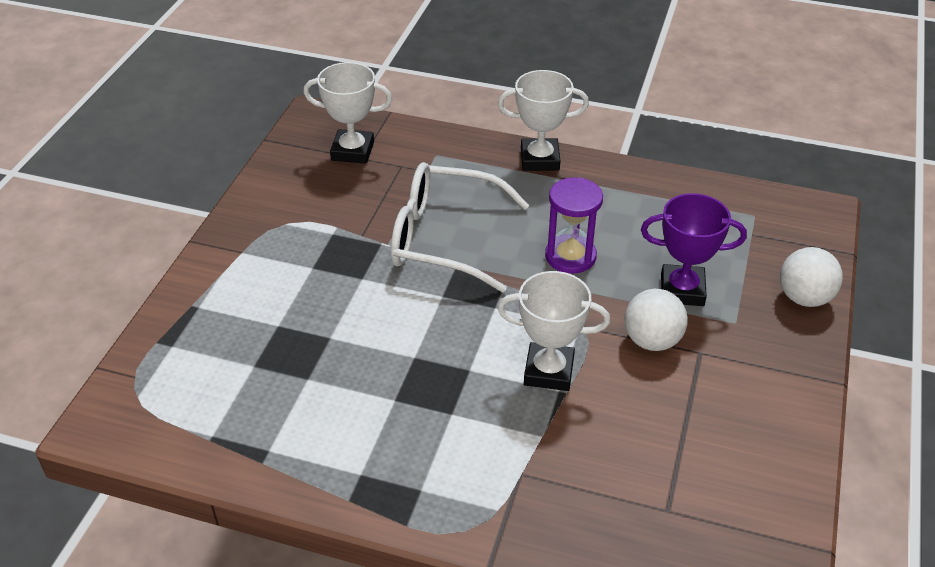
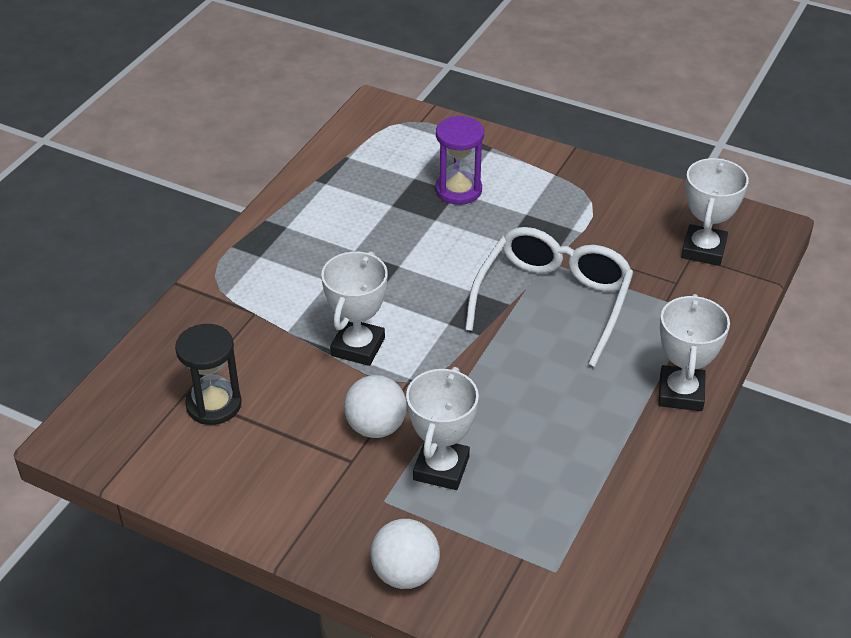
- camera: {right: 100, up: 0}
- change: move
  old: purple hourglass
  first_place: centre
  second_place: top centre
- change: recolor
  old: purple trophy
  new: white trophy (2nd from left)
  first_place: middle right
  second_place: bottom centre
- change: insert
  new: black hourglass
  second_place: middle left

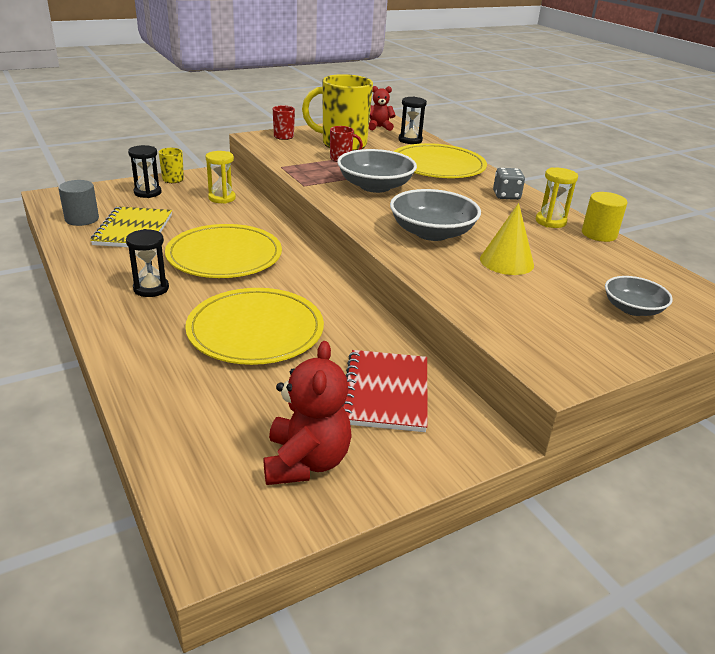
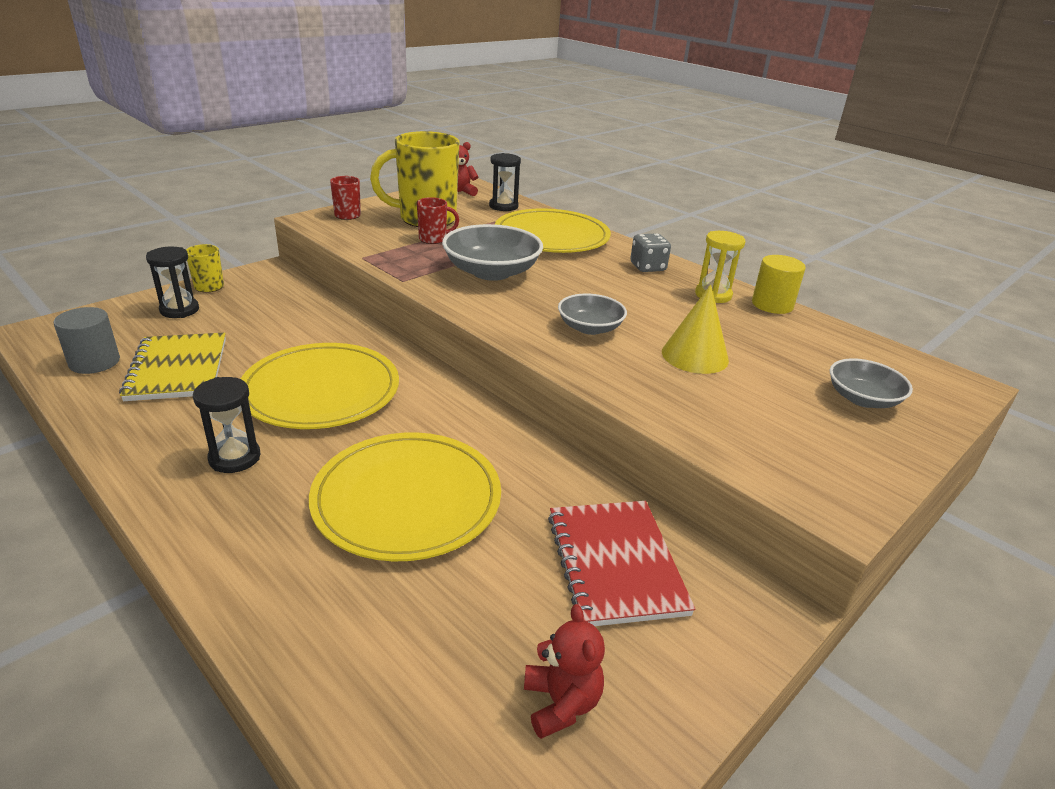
- camera: {right: -15, up: 0}
- change: delete
  old: yellow hourglass (1st from left)
  first_place: top left
- change: resize
  old: red teddy bear (1st from left in the first image)
  first_place: centre
  second_place: bottom centre
  factor: 0.62
- change: resize
  old: grey bowl (2nd from left)
  first_place: top centre
  second_place: centre
  factor: 0.61

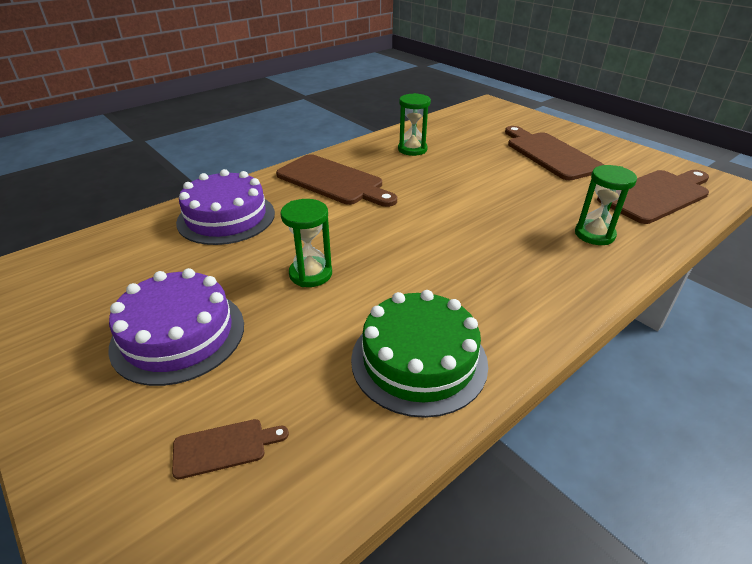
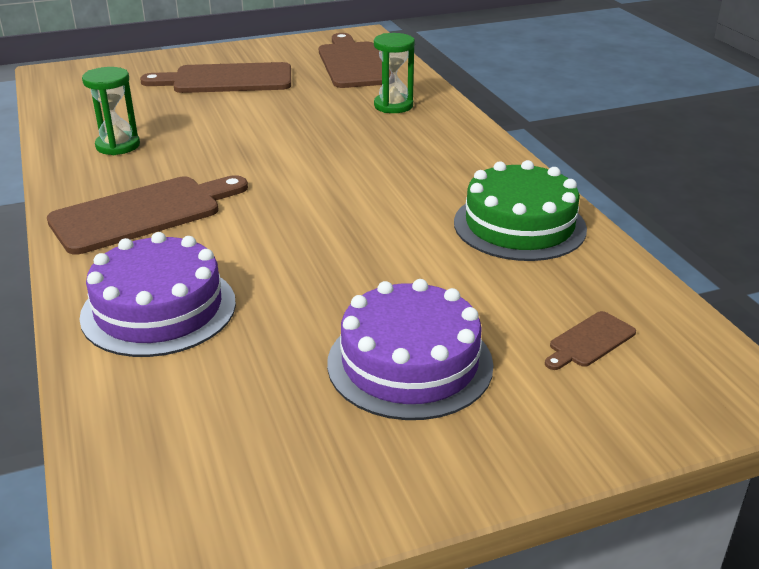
- camera: {right: -70, up: -5}
- change: rotate
  old: brown cutting board (1st from left in the first image)
  first_place: bottom left
  second_place: middle right
  degrees: -135
- change: delete
  old: green hourglass (1st from left)
  first_place: centre

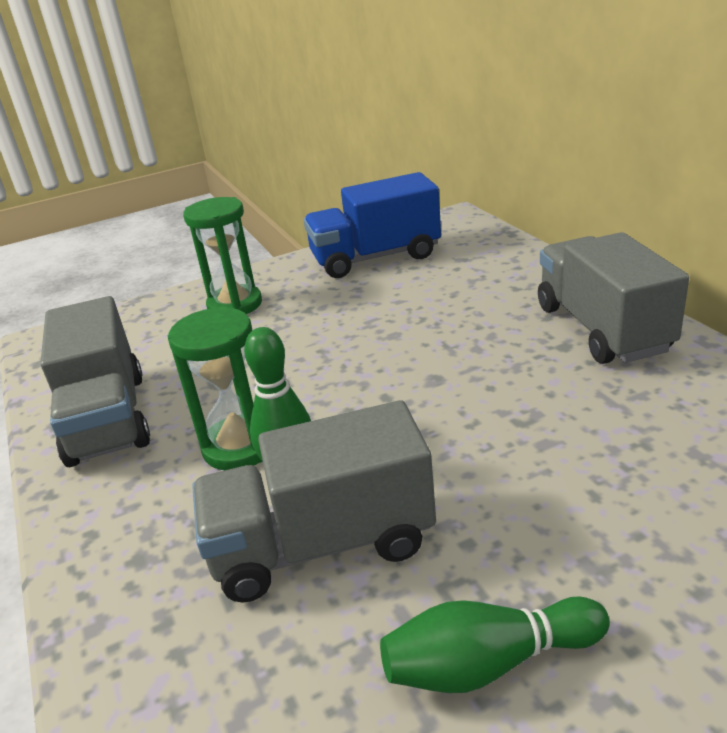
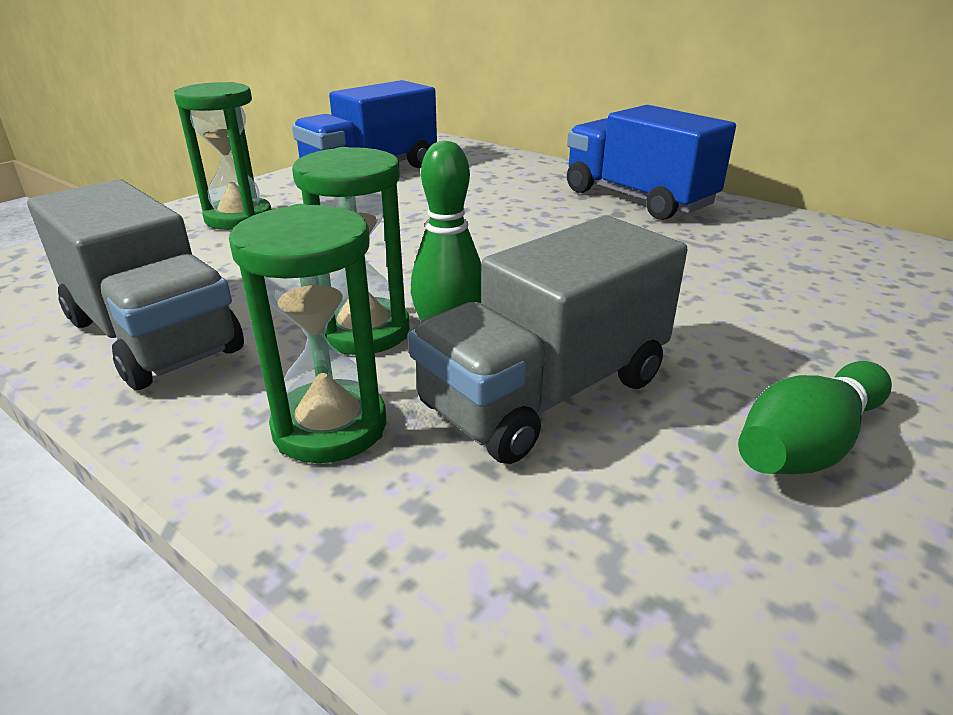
- camera: {right: -30, up: 0}
- change: recolor
  old: grey truck (3rd from left)
  new: blue truck (2nd from left)
  first_place: middle right
  second_place: top right
- change: insert
  new: green hourglass (2nd from left)
  second_place: middle left

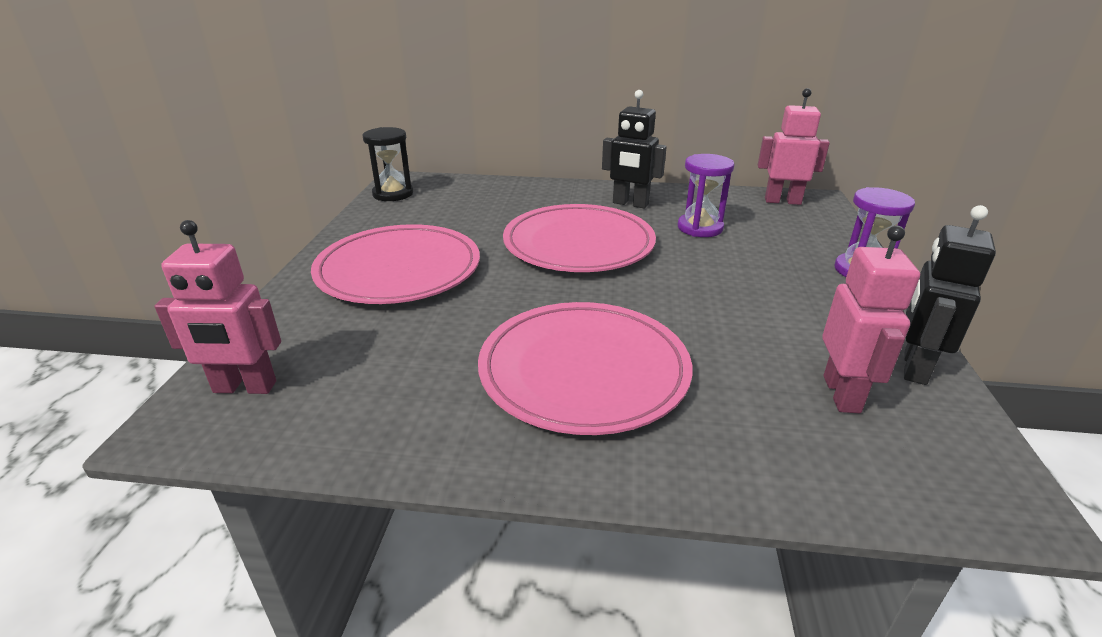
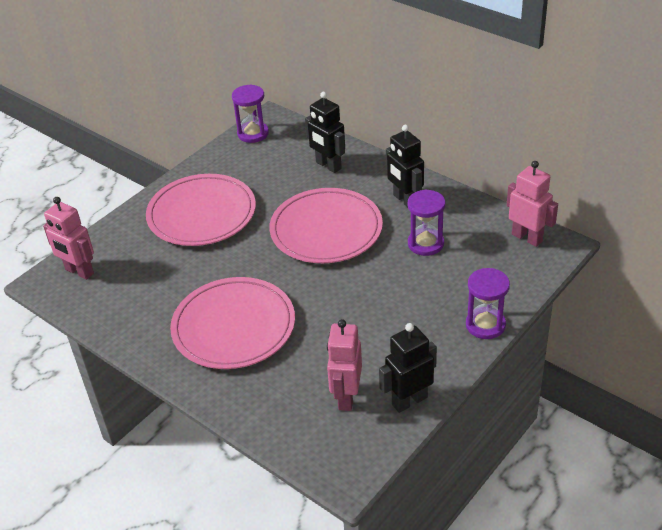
- camera: {right: 35, up: 10}
- change: recolor
  old: black hourglass
  new: purple hourglass (1st from left)
  first_place: top centre
  second_place: top centre
- change: rotate
  old: pink robot (3rd from left in the first image)
  first_place: middle right
  second_place: bottom centre
  degrees: 150
- change: insert
  new: black robot (1st from left)
  second_place: top centre

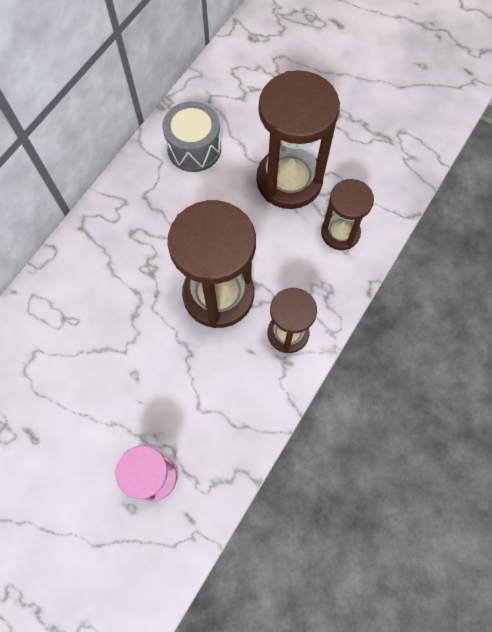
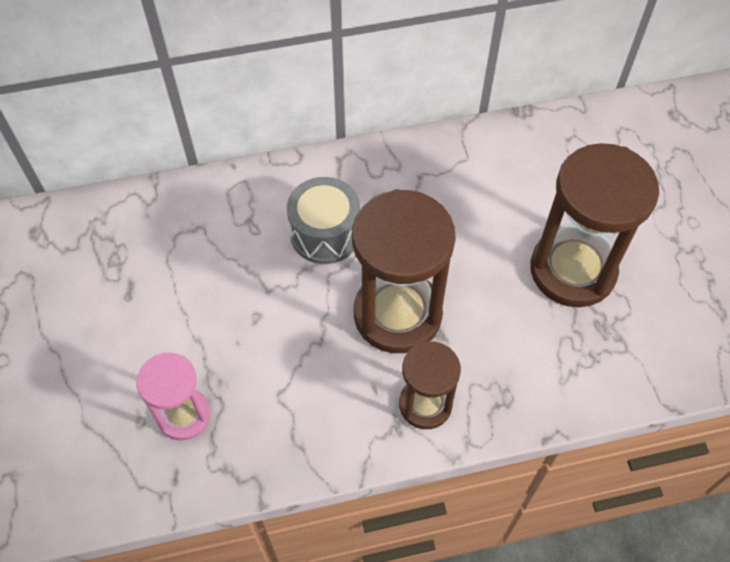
- camera: {right: 45, up: -10}
- change: move
  old: grey drum
  first_place: top centre
  second_place: centre
- change: delete
  old: brown hourglass (4th from left)
  first_place: middle right

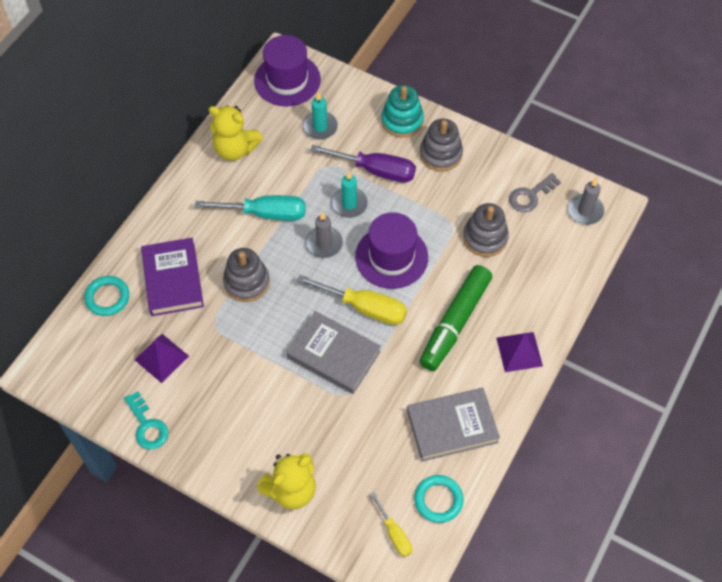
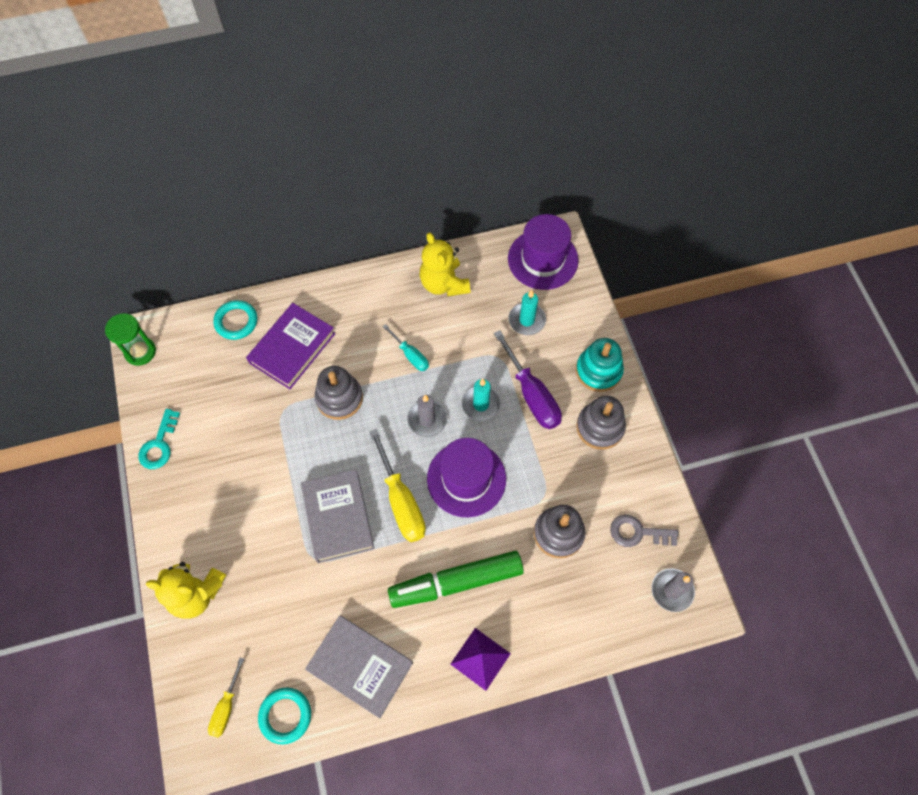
- camera: {right: 45, up: 5}
- change: delete
  old: purple pyramid (1st from left)
  first_place: middle left
- change: resize
  old: turquoise screwdriver
  first_place: centre
  second_place: centre
  factor: 0.57
- change: insert
  new: green hourglass
  second_place: middle left

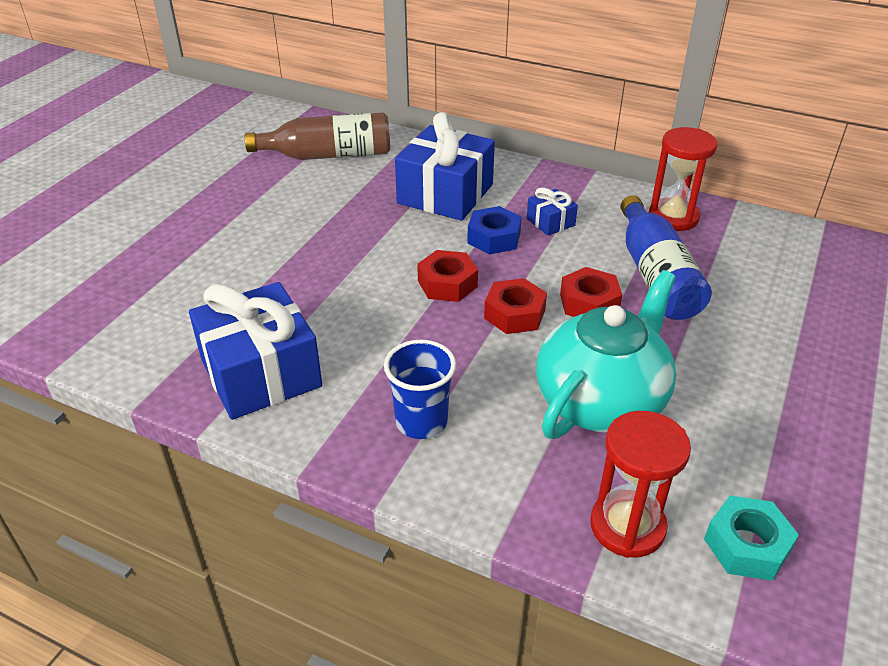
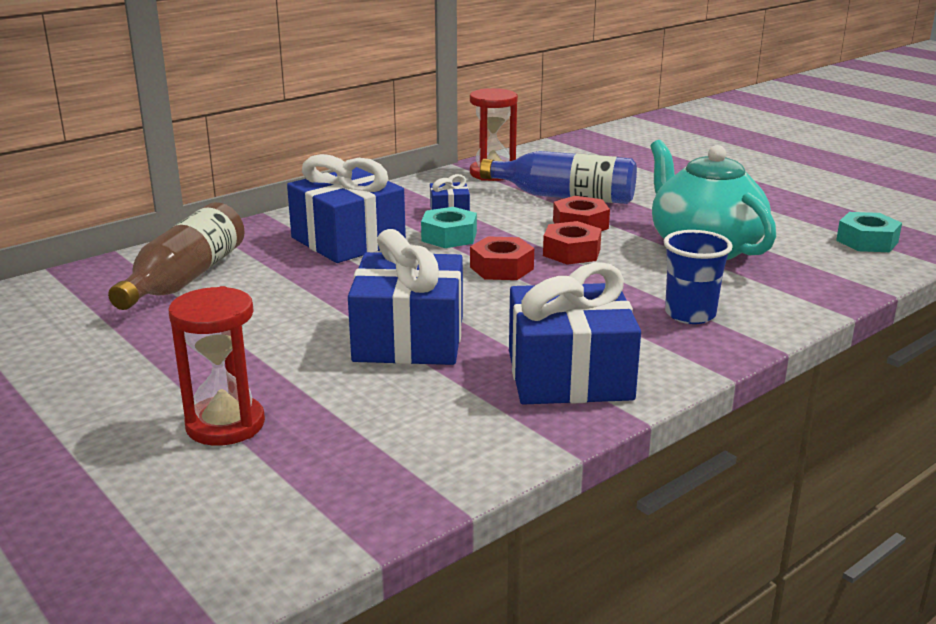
- camera: {right: -65, up: -15}
- change: recolor
  old: blue nut
  new: turquoise nut (1st from left)
  first_place: centre
  second_place: centre
- change: move
  old: red hourglass (1st from left)
  first_place: bottom right
  second_place: middle left
- change: insert
  new: blue gift (2nd from left)
  second_place: centre

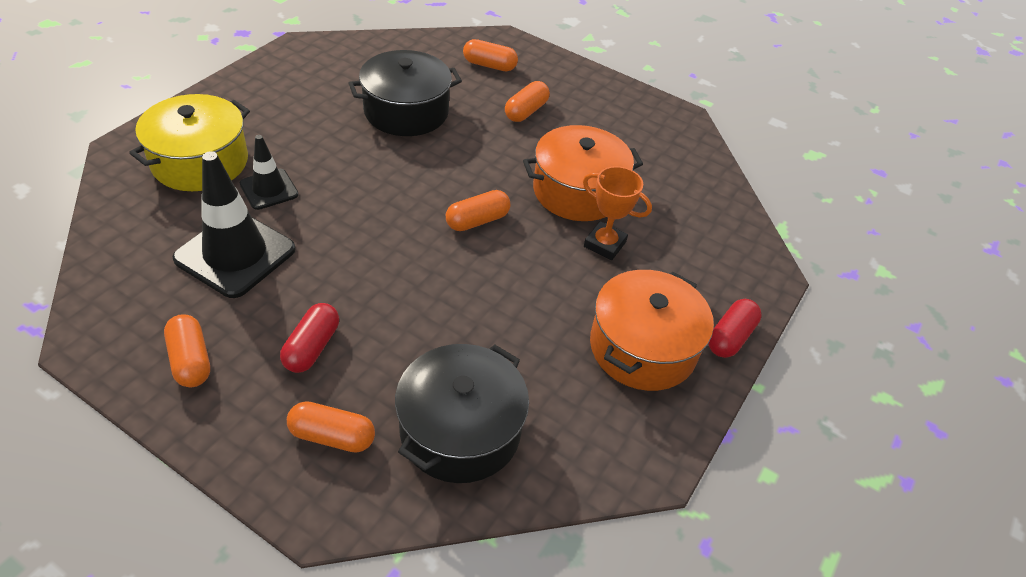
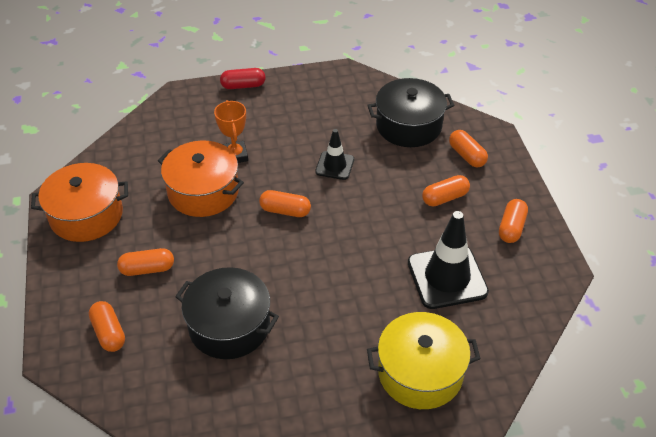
- camera: {right: -130, up: 0}
- change: move
  old: black traffic cone (2nd from left in the first image)
  new: black traffic cone (1st from left)
  first_place: top left
  second_place: centre
- change: recolor
  old: red capsule (1st from left)
  new: orange capsule (4th from left)
  first_place: middle left
  second_place: middle right
- change: move
  old: orange pot (2nd from left in the first image)
  new: orange pot (1st from left)
  first_place: centre
  second_place: middle left

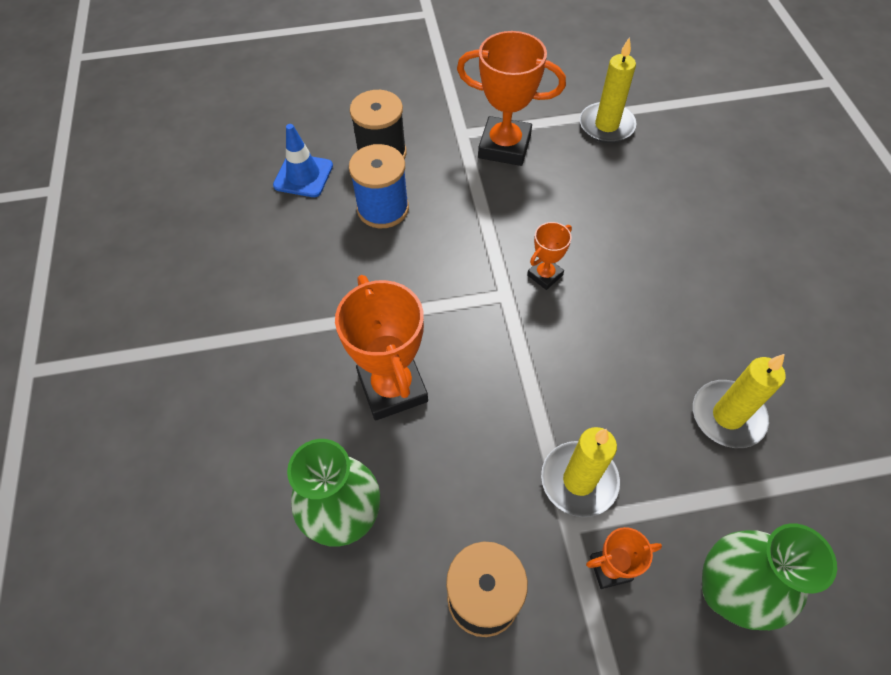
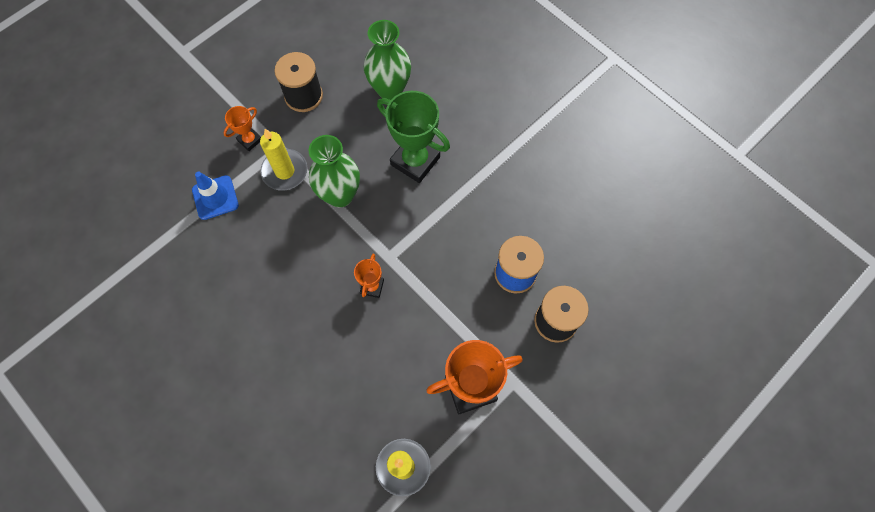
- camera: {right: 145, up: 10}
- change: move
  old: blue traffic cone
  first_place: top centre
  second_place: middle left
- change: recolor
  old: orange trophy (1st from left)
  new: green trophy
  first_place: centre
  second_place: top centre
- change: delete
  old: yellow candle (3rd from left)
  first_place: middle right
- change: move
  old: green vase (2nd from left in the first image)
  new: green vase (1st from left)
  first_place: bottom right
  second_place: centre

